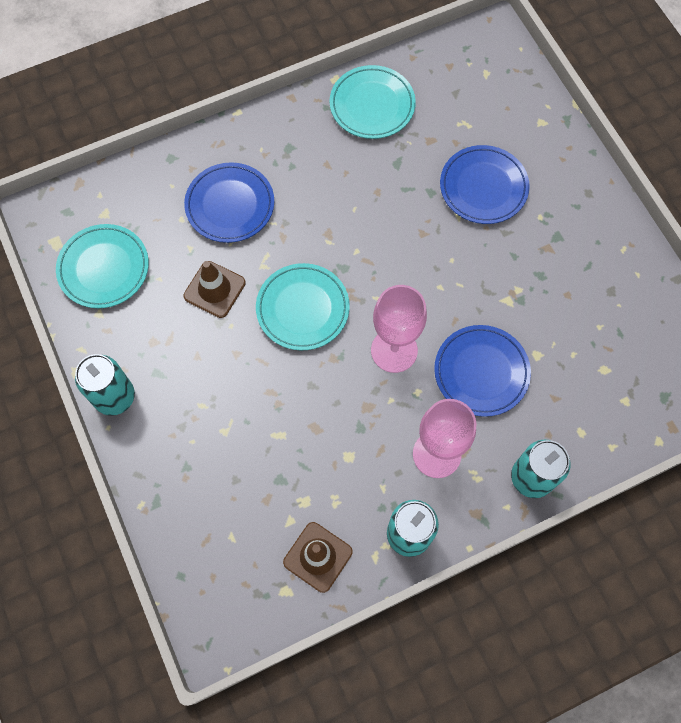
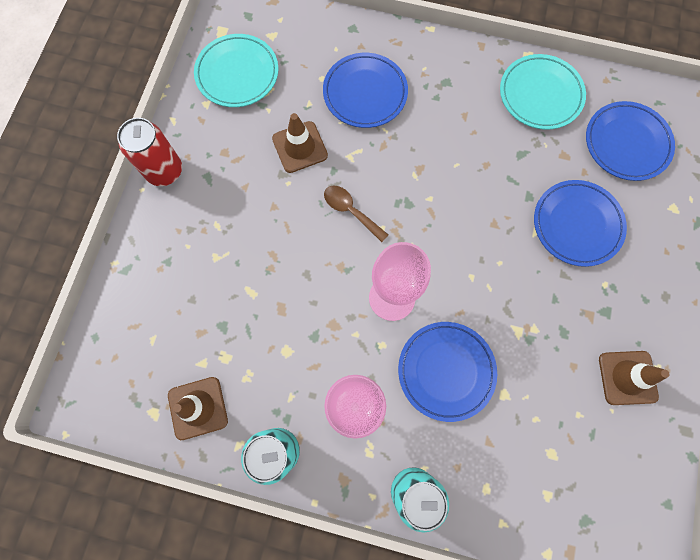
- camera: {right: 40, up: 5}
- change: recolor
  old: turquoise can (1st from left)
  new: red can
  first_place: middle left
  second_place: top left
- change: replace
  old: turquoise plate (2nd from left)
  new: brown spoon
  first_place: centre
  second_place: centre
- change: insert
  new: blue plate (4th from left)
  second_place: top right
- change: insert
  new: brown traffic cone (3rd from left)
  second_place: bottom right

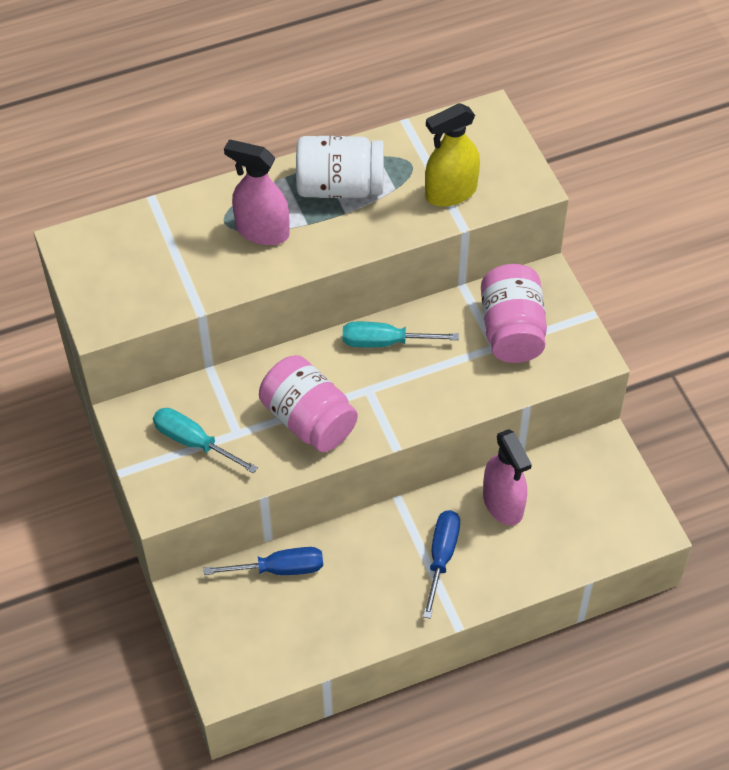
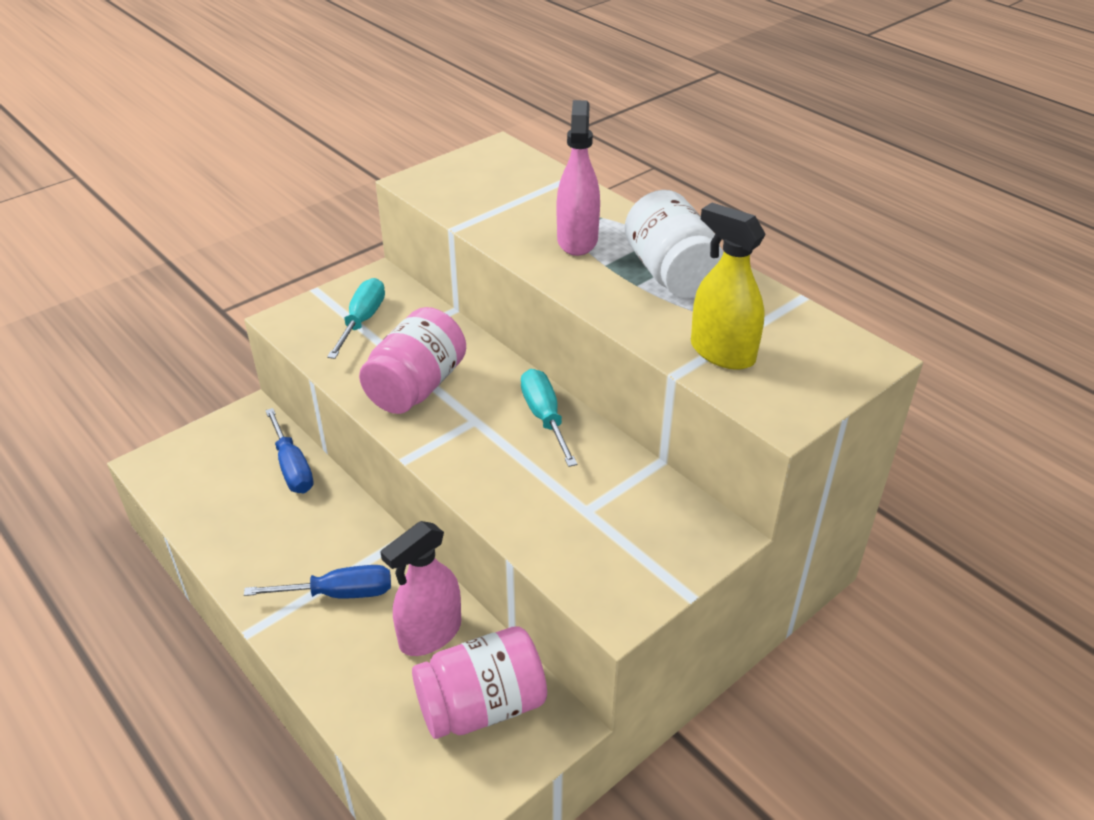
- camera: {right: 70, up: -15}
- change: move
  old: pink jar (2nd from left)
  first_place: middle right
  second_place: bottom centre

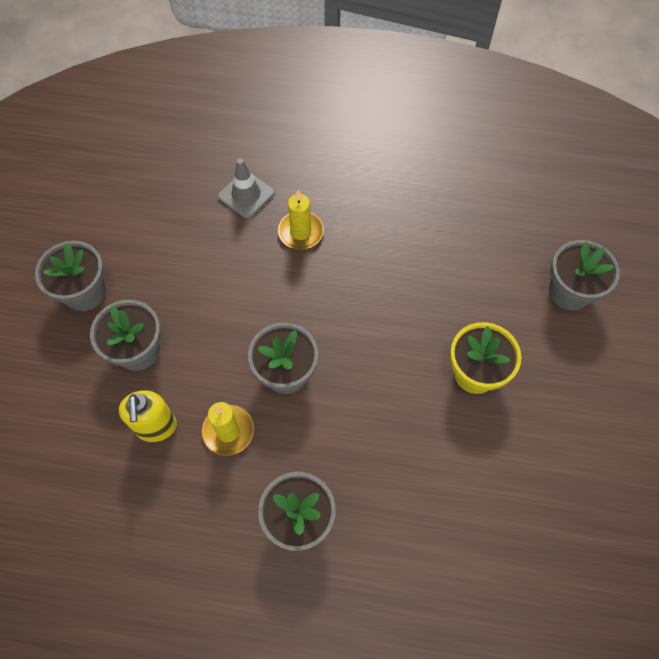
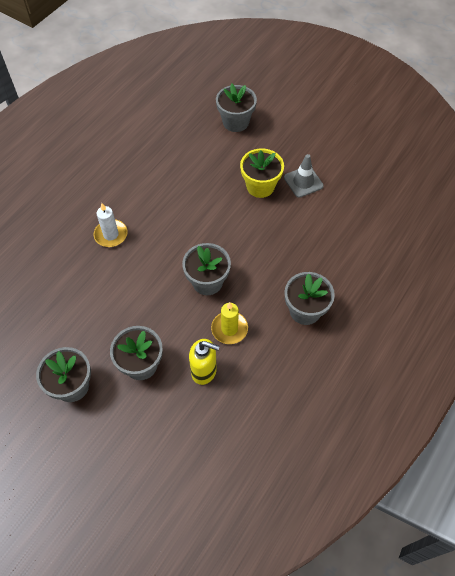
- camera: {right: -65, up: -5}
- change: move
  old: grey traffic cone
  first_place: top centre
  second_place: top right
- change: recolor
  old: yellow candle (2nd from left)
  new: white candle
  first_place: centre
  second_place: middle left

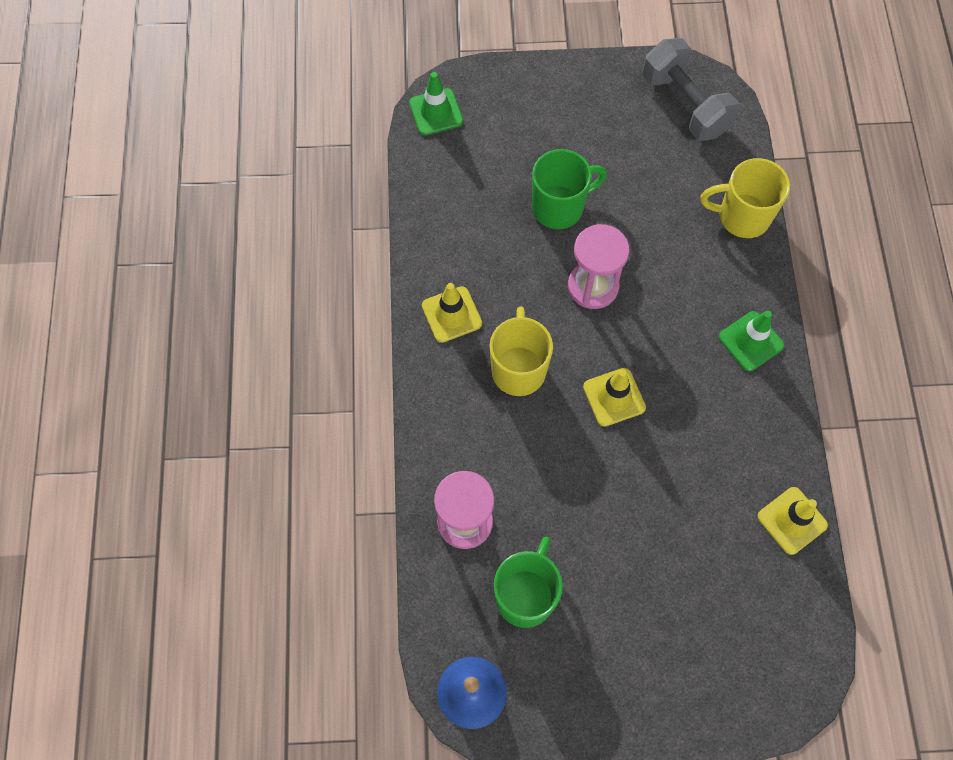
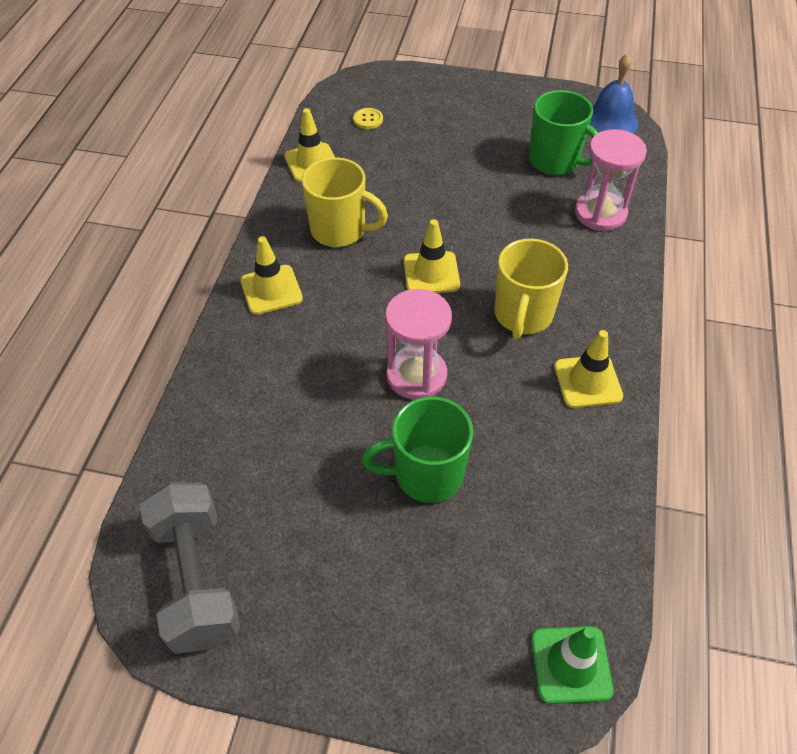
- camera: {right: -165, up: -15}
- change: rotate
  old: green mug (1st from left in the first image)
  first_place: bottom centre
  second_place: top right
  degrees: -90
- change: move
  old: yellow mug (2nd from left in the first image)
  new: yellow mug (1st from left)
  first_place: top right
  second_place: top centre
- change: recolor
  old: green traffic cone (2nd from left)
  new: yellow traffic cone (1st from left)
  first_place: middle right
  second_place: centre
- change: insert
  new: yellow button
  second_place: top centre

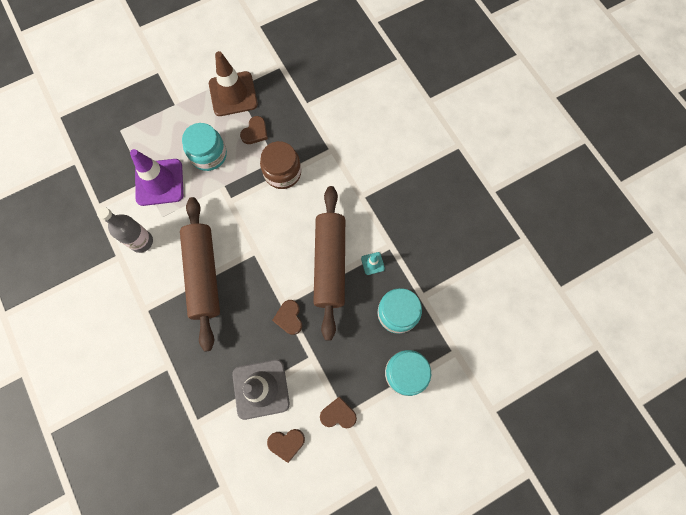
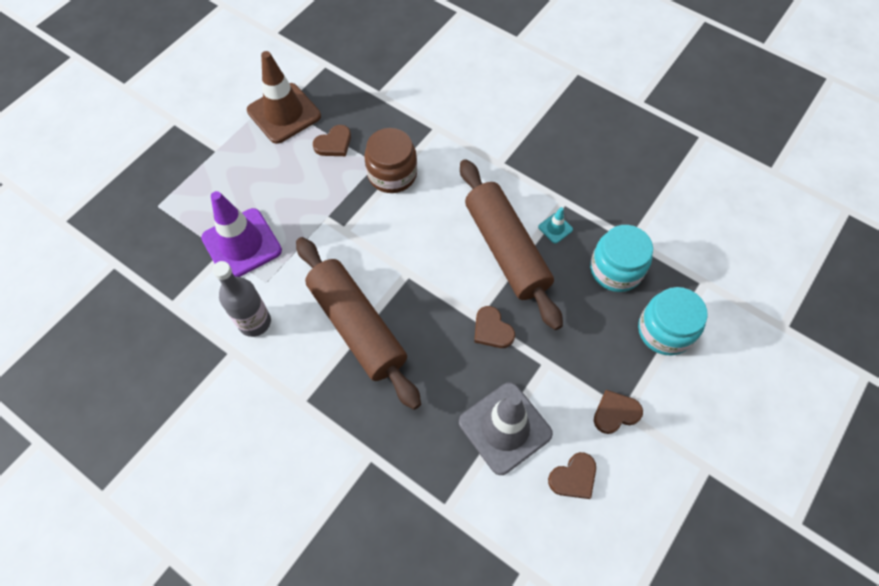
- camera: {right: -25, up: -10}
- change: delete
  old: turquoise jar (1st from left)
  first_place: top left
- change: rotate
  old: brown heart (1st from left)
  first_place: top centre
  second_place: top centre
  degrees: 45

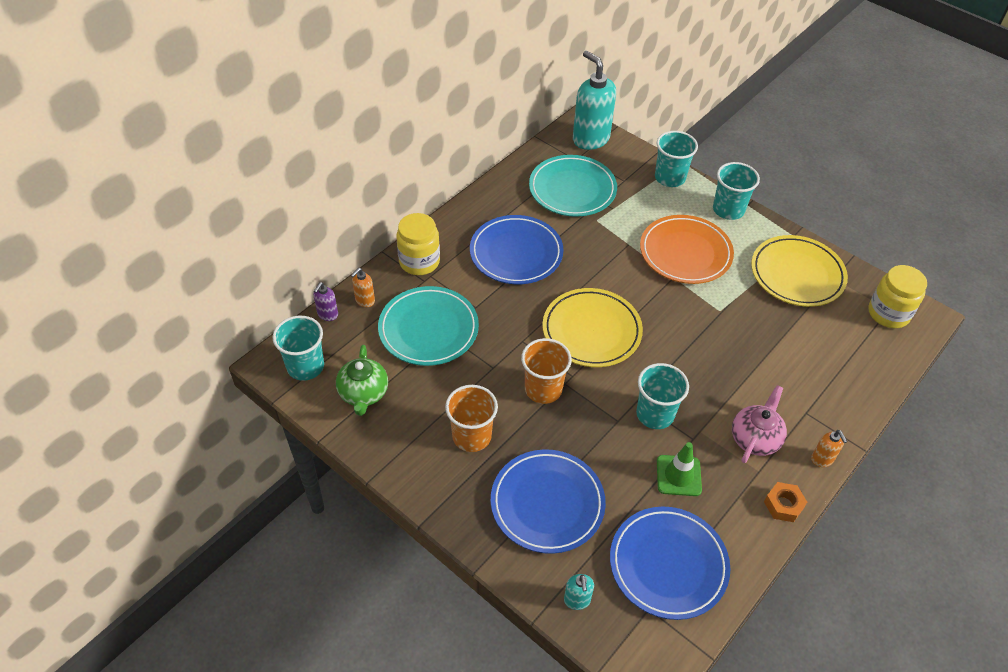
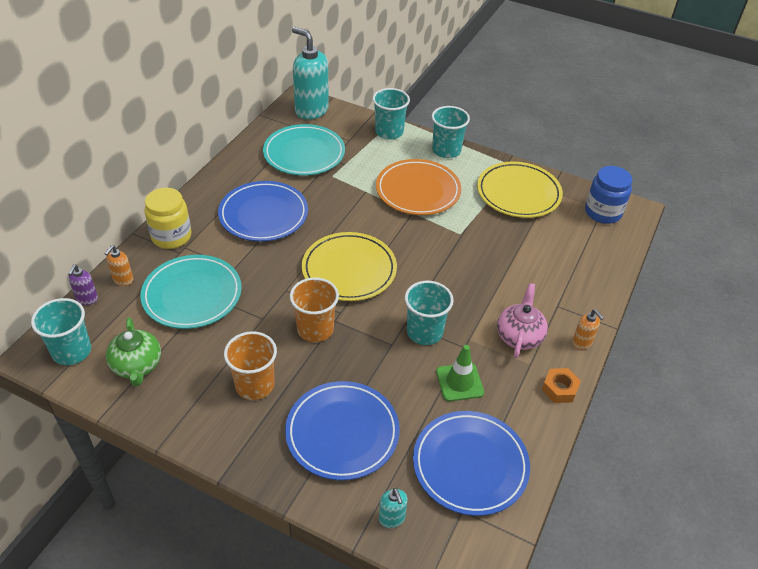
- camera: {right: -15, up: -5}
- change: recolor
  old: yellow jar (2nd from left)
  new: blue jar
  first_place: middle right
  second_place: middle right

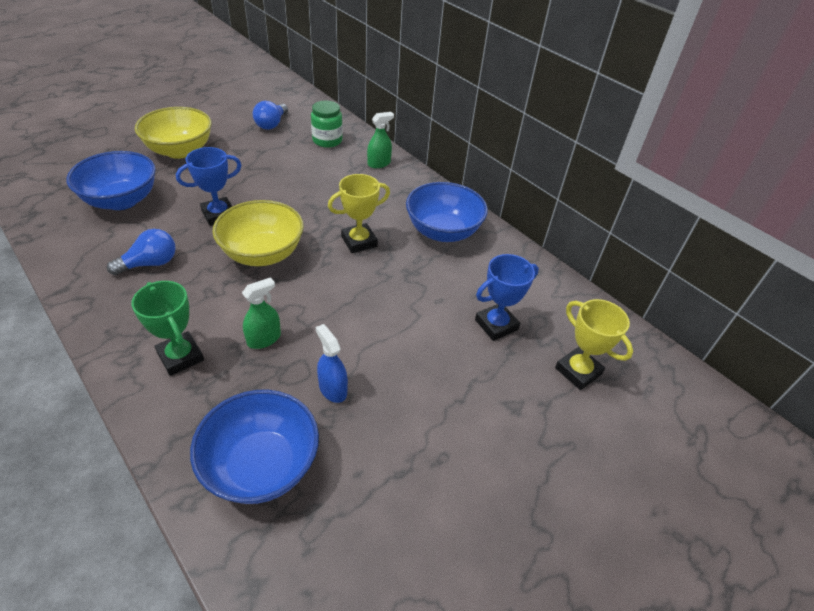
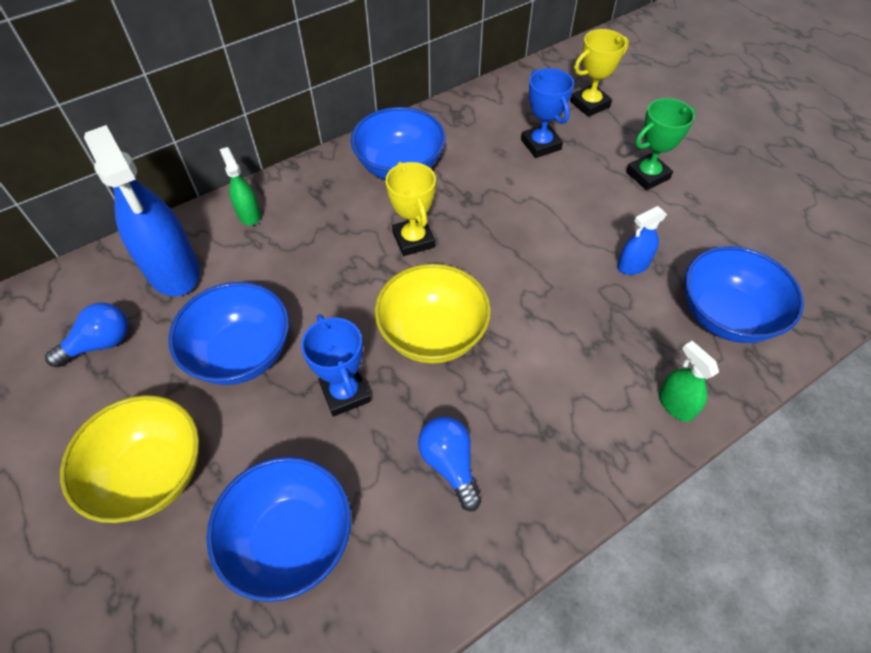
- camera: {right: -80, up: 10}
- change: move
  old: green trophy
  first_place: middle left
  second_place: top right
- change: move
  old: green spray bottle (1st from left in the first image)
  new: green spray bottle (2nd from left)
  first_place: middle left
  second_place: middle right
- change: rotate
  old: blue light bulb (2nd from left in the first image)
  first_place: top left
  second_place: middle left
  degrees: -60
- change: replace
  old: green jar
  new: blue spray bottle (1st from left)
  first_place: top centre
  second_place: top left
- change: insert
  new: blue bowl (1st from left)
  second_place: middle left

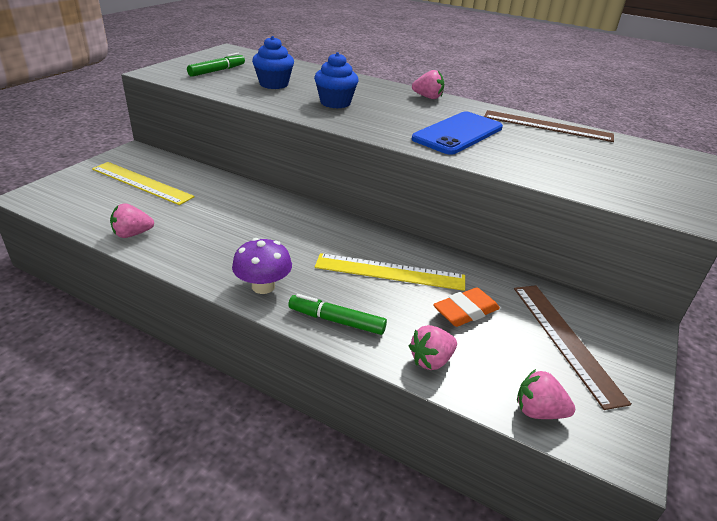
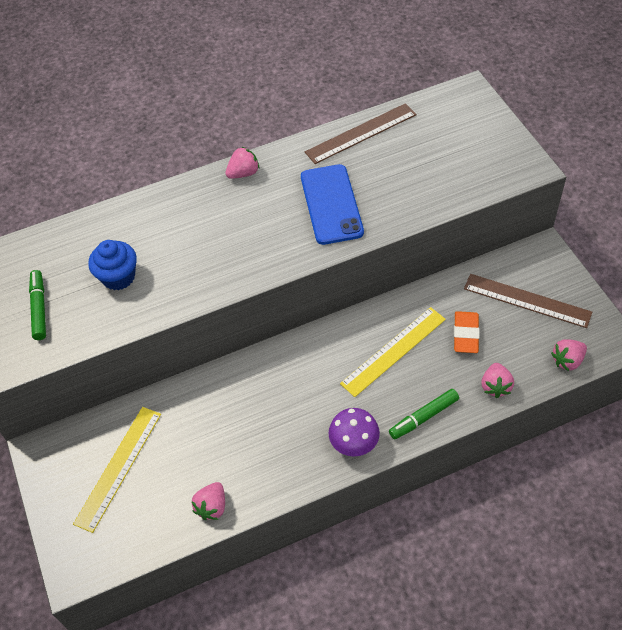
- camera: {right: -45, up: 20}
- change: rotate
  old: yellow ruler (1st from left)
  first_place: middle left
  second_place: bottom left
  degrees: -45
- change: delete
  old: blue cupcake (2nd from left)
  first_place: top centre

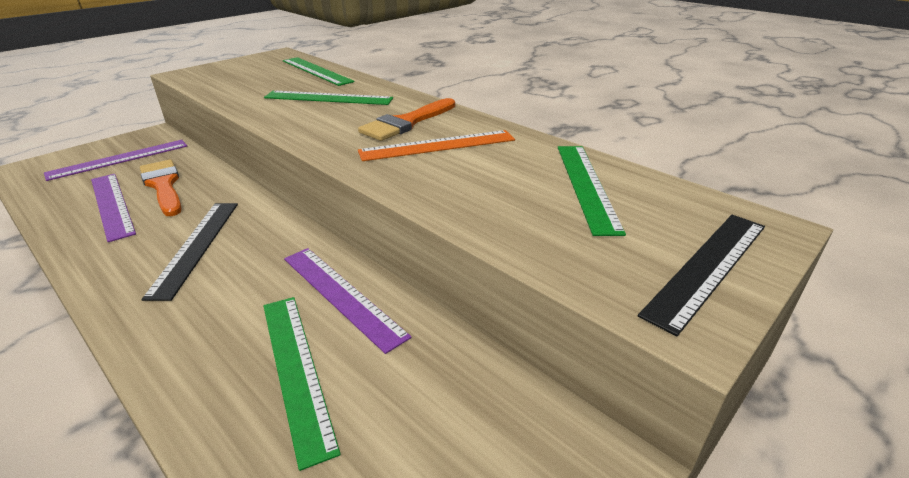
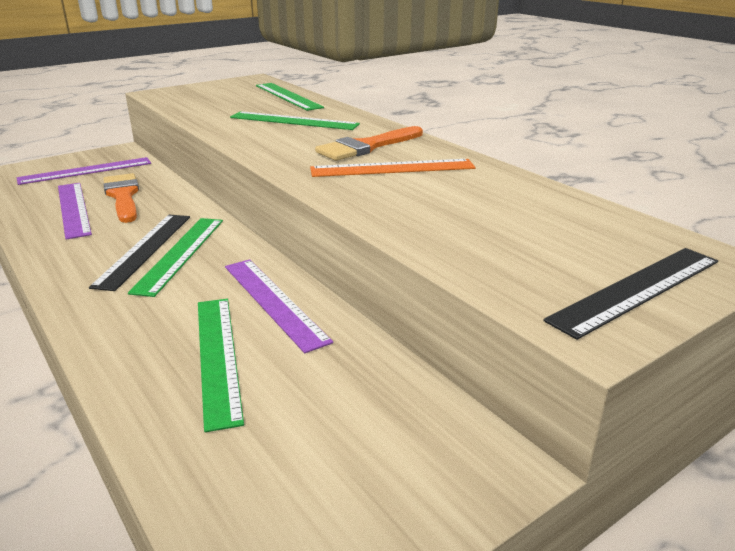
- camera: {right: 10, up: -5}
- change: move
  old: green ruler (4th from left in the first image)
  new: green ruler (1st from left)
  first_place: centre
  second_place: middle left

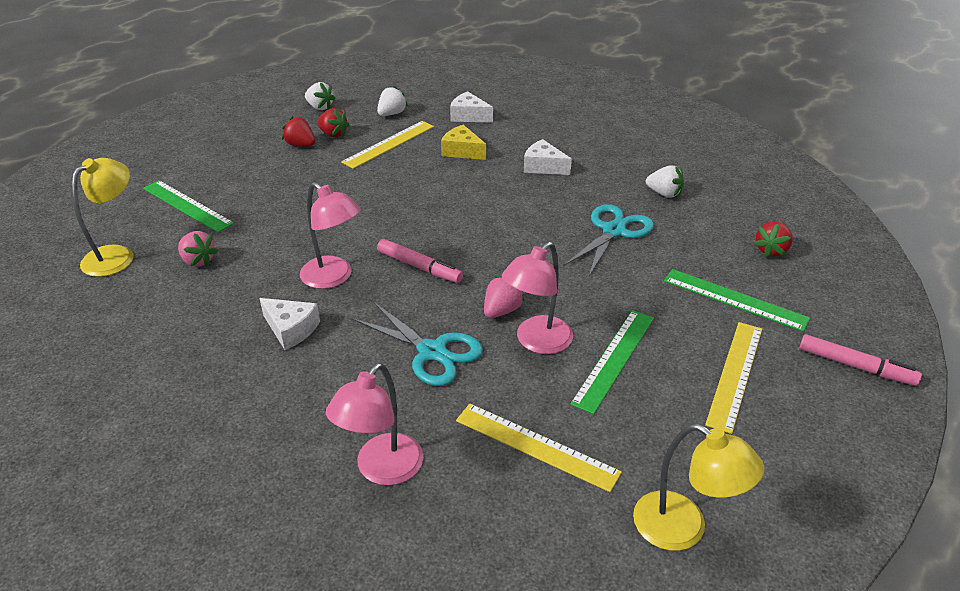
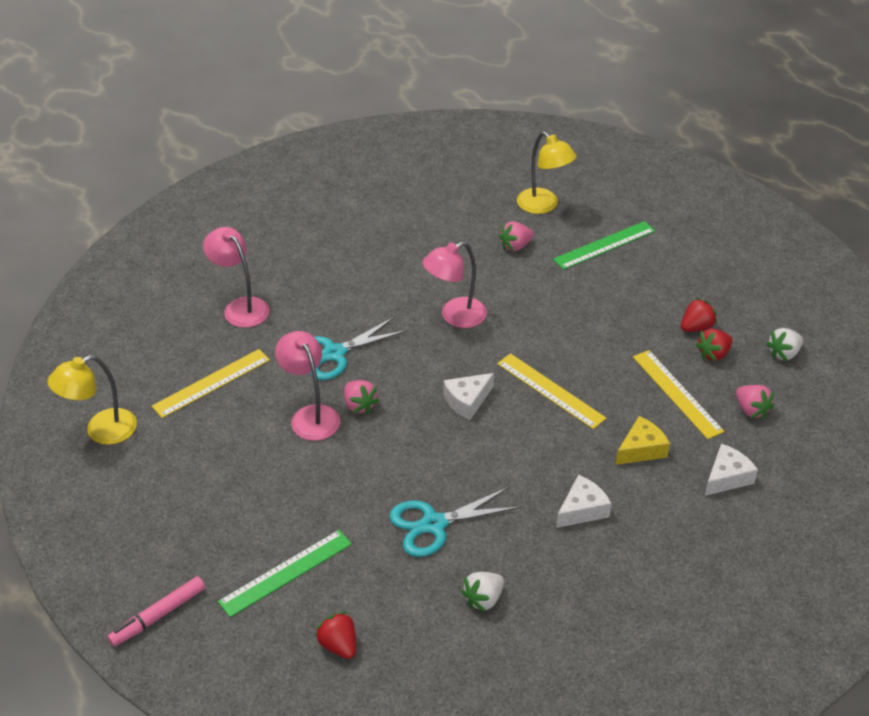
- camera: {right: 110, up: 5}
- change: move
  old: white cheese (1st from left)
  first_place: middle left
  second_place: centre
- change: recolor
  old: white strawberry (2nd from left)
  new: pink strawberry (3rd from left)
  first_place: top centre
  second_place: middle right
- change: delete
  old: pink marker (1st from left)
  first_place: centre
- change: rotate
  old: turquoise scissors (2nd from left)
  first_place: centre
  second_place: bottom centre
  degrees: 105
- change: delete
  old: green ruler (2nd from left)
  first_place: centre
- change: move
  old: yellow ruler (3rd from left in the first image)
  new: yellow ruler (2nd from left)
  first_place: middle right
  second_place: centre

